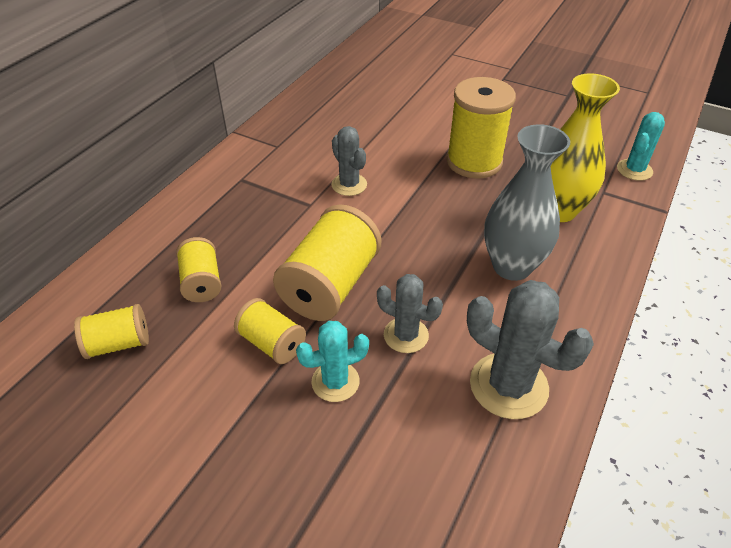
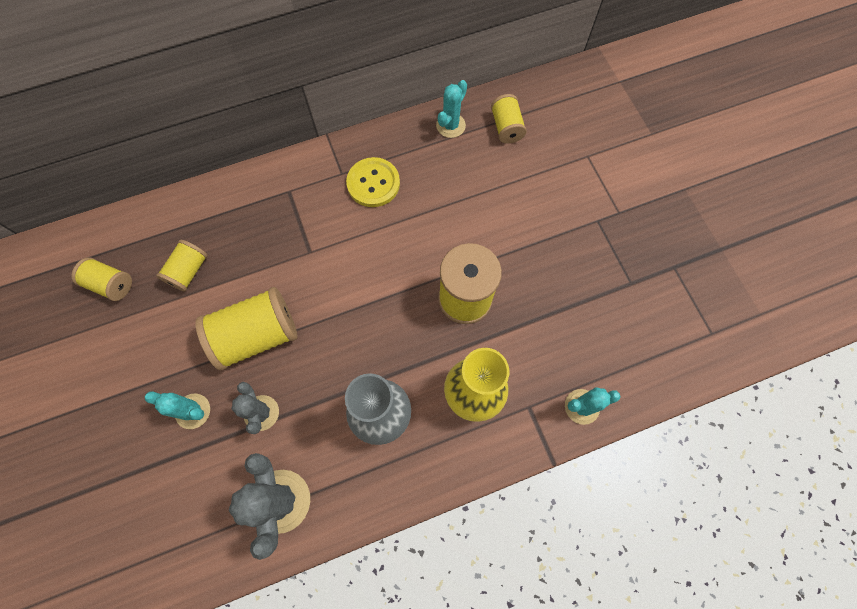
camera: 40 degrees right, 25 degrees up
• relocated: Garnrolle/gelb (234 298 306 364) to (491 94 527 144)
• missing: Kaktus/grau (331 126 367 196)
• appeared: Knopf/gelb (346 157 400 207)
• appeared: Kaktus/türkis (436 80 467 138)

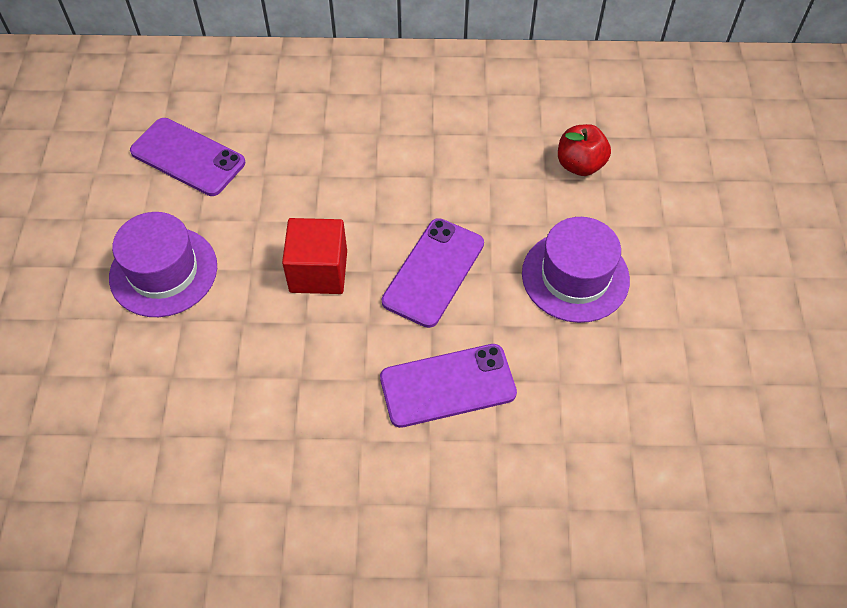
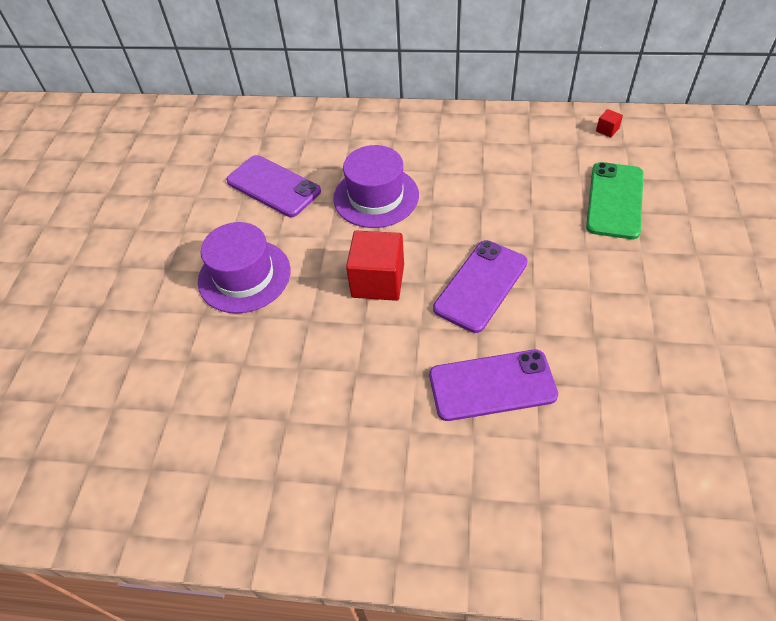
camera: 10 degrees right, 5 degrees down
• relocated: Hut/lila (522 217 630 323) to (333 145 419 228)
• exchanged: Apfel/rot (558 124 611 176) to Handy/grün (586 162 643 239)
• appeared: Kubus/rot (596 109 623 137)

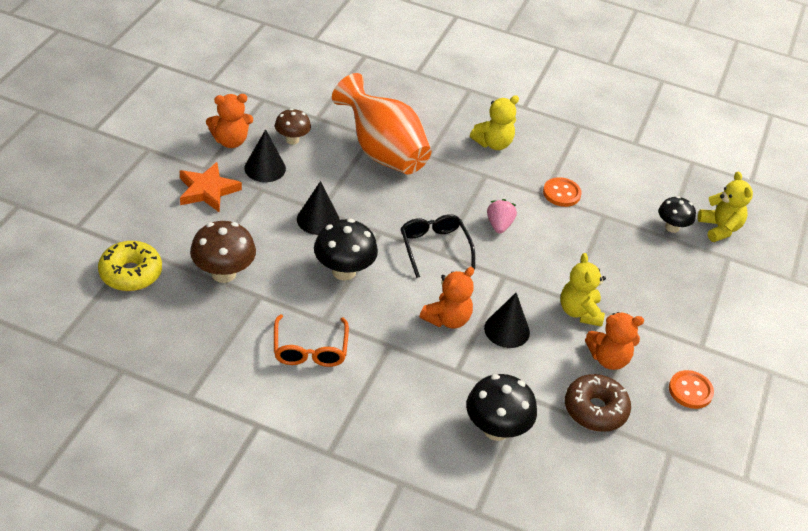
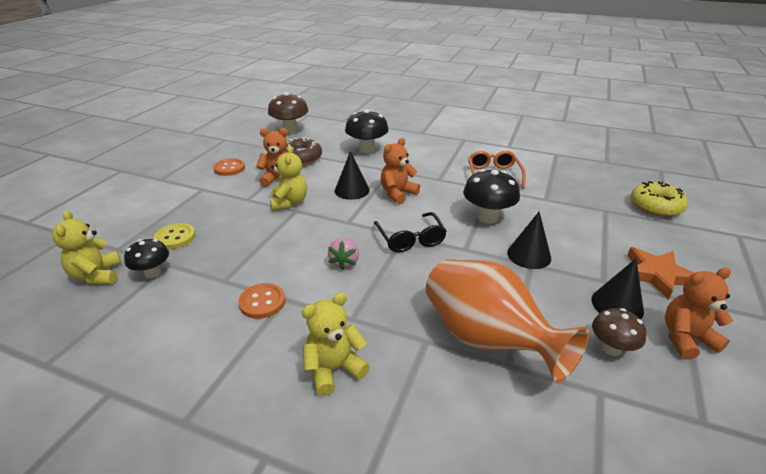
camera: 175 degrees left, 10 degrees down
• relocated: Pilz/braun (190 221 256 283) to (268 92 309 134)
• appeared: Knopf/gelb (154 223 195 249)

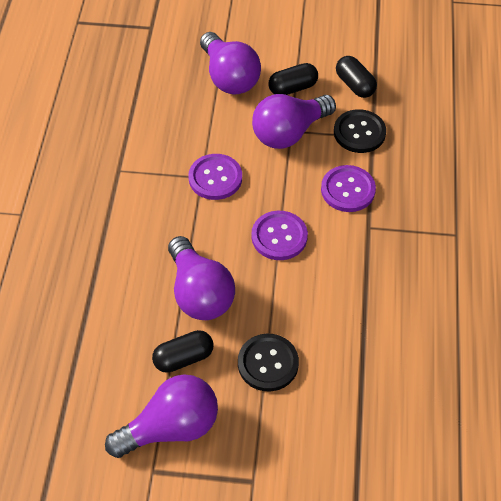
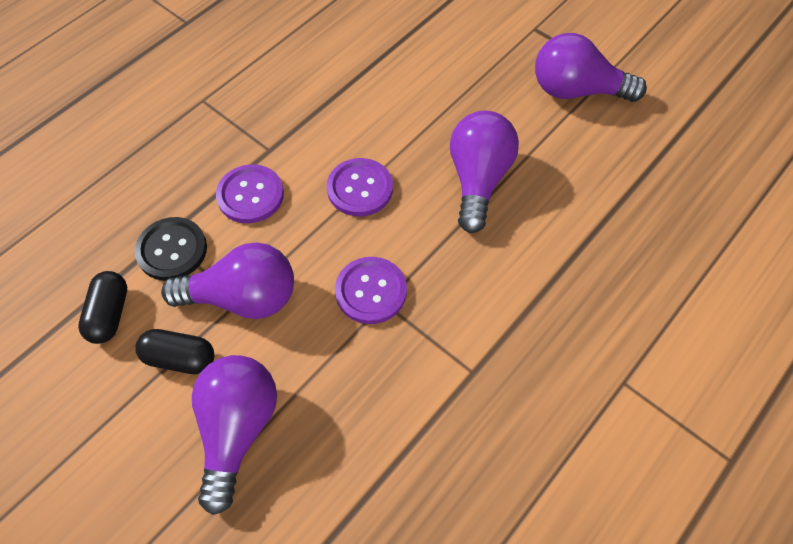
camera: 145 degrees left, 5 degrees up
• missing: Kapsel/schwarz (152 330 214 373)
• missing: Knopf/schwarz (238 334 299 391)

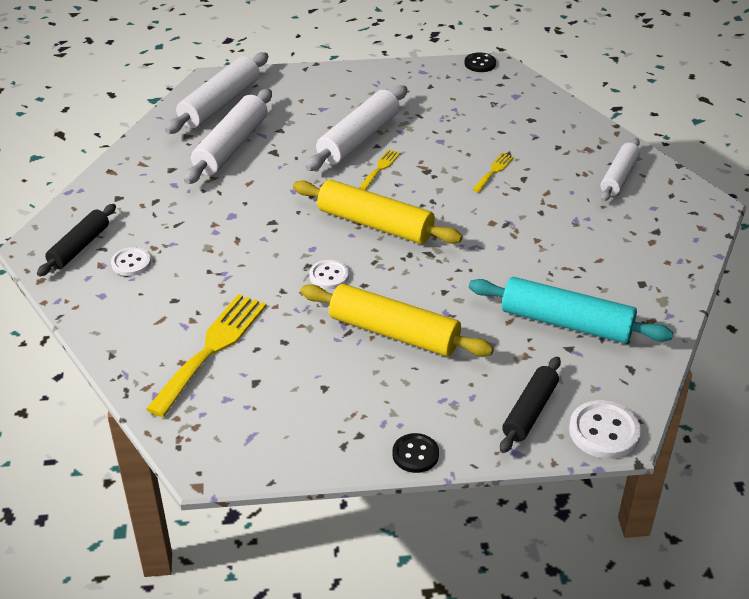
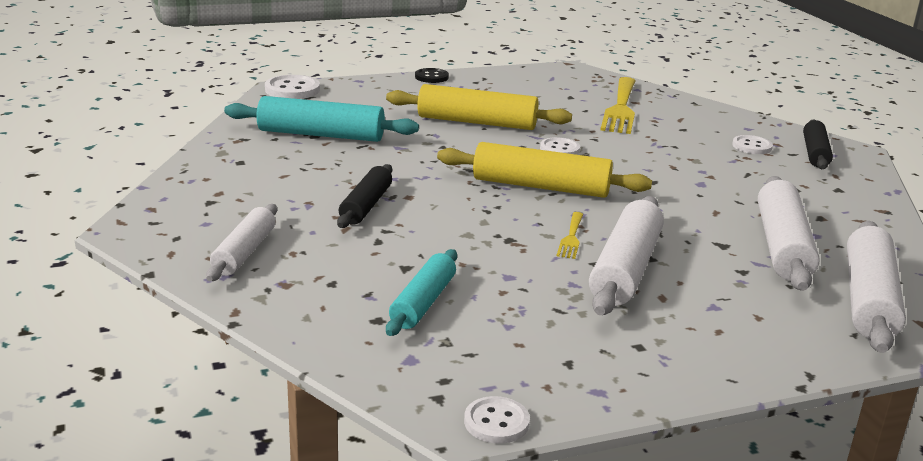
camera: 165 degrees right, 15 degrees down
• colour: Knopf/schwarz (465 53 496 72) to Knopf/weiß (464 396 530 444)
• missing: Gabel/gelb (472 153 514 192)
• relocated: Nudelholz/schwarz (500 357 561 453) to (337 164 392 228)
• appeared: Nudelholz/türkis (386 249 457 336)

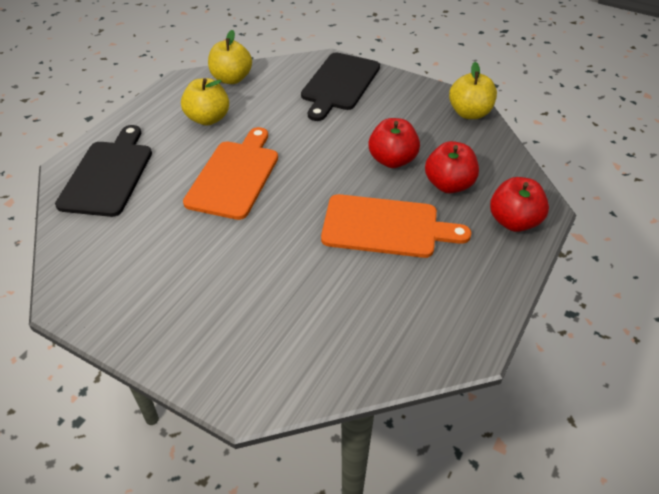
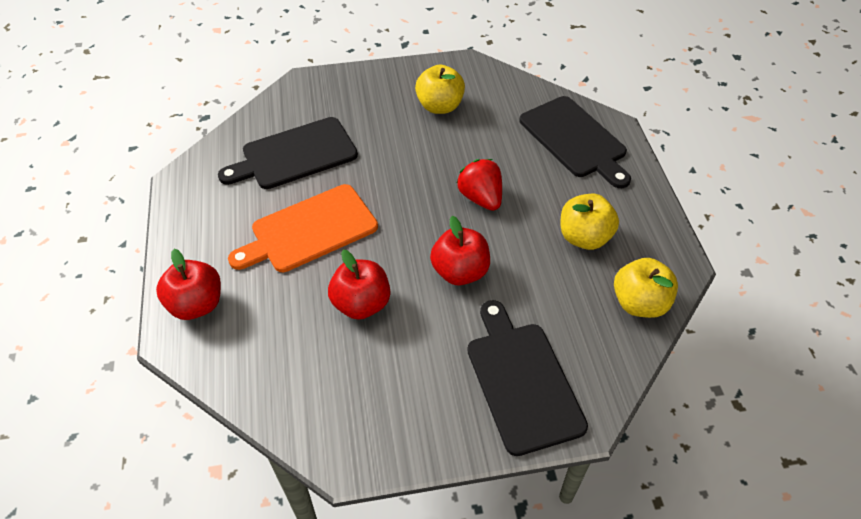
camera: 140 degrees right, 5 degrees up
• exchanged: Schneidebrett/orange (183 127 278 220) to Erdbeere/rot (457 159 502 211)
• relocated: Apfel/rot (425 141 479 193) to (430 216 490 285)
• relocated: Apfel/gelb (449 62 497 119) to (415 64 465 114)
• appeared: Schneidebrett/schwarz (218 117 358 189)

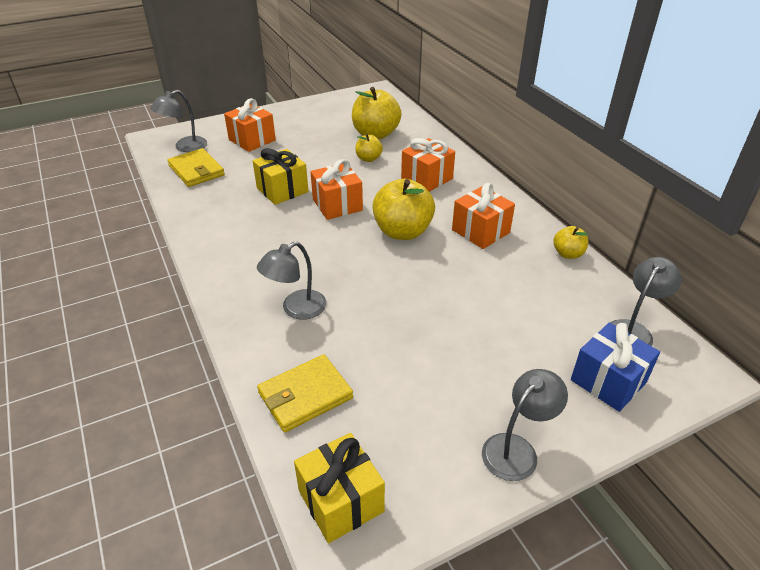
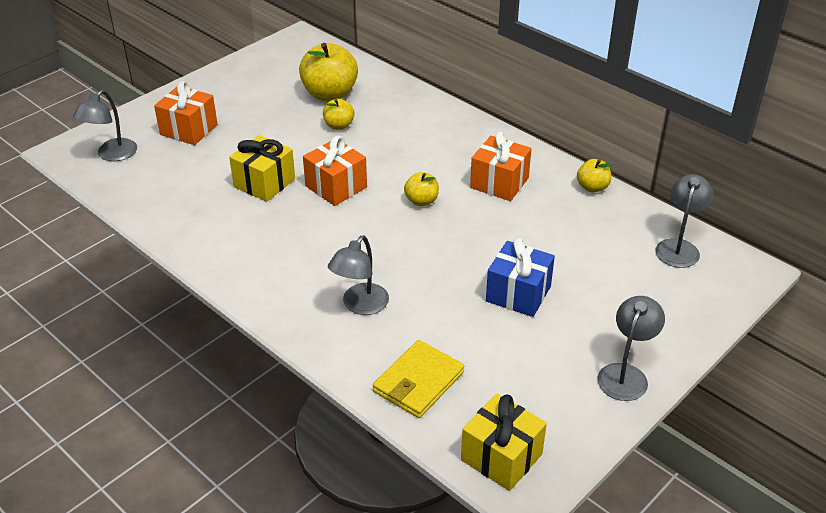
camera: 20 degrees left, 0 degrees up
• missing: Geldbörse/gelb (167 148 225 187)
• size: Apfel/gelb (372 179 435 240) = (404 172 439 206) x0.52
• missing: Geschenk/orange (401 138 455 192)
• relocated: Geschenk/blau (571 322 660 412) to (486 238 555 317)

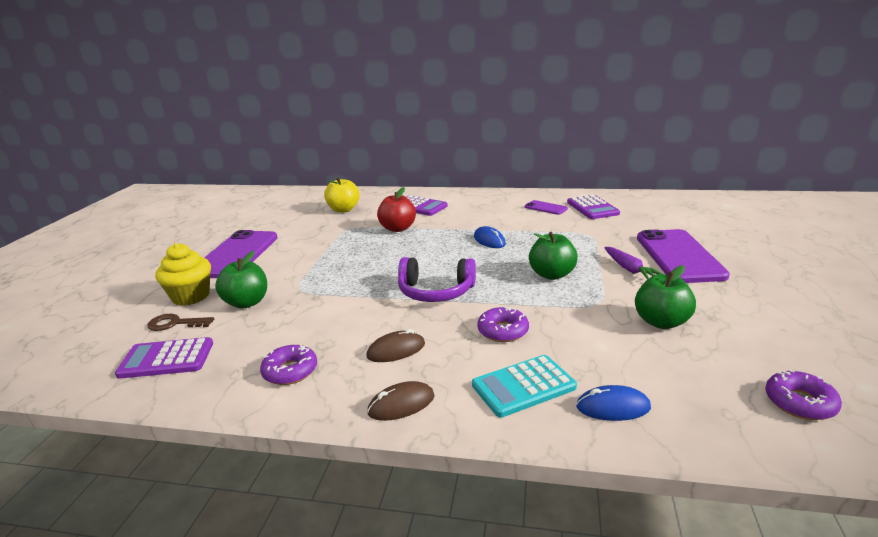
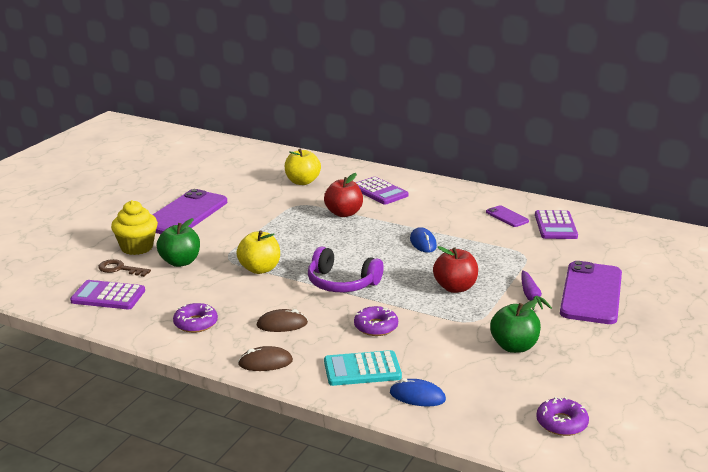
camera: 15 degrees right, 0 degrees up
• colour: Apfel/grün (529 232 578 280) to Apfel/rot (433 246 478 293)
• appeared: Apfel/gelb (237 231 280 274)

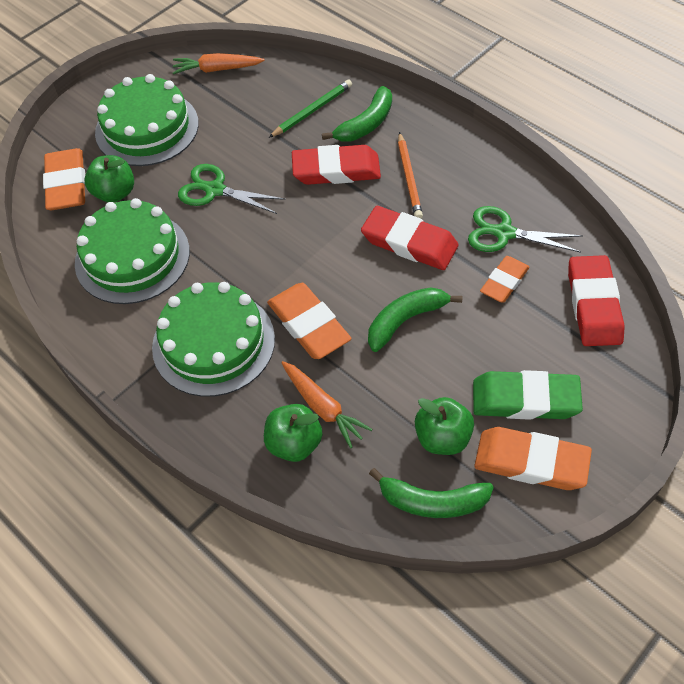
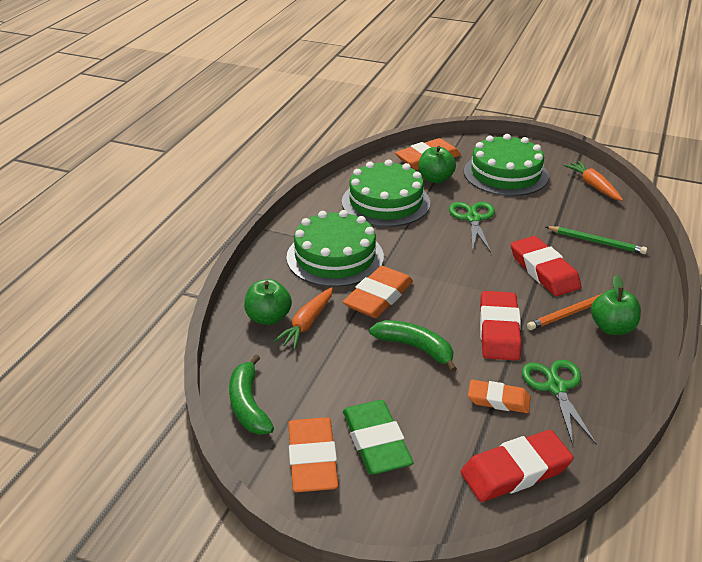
camera: 65 degrees right, 20 degrees down
• missing: Banane/grün (322 86 392 142)
• relocated: Apfel/grün (415 397 474 455) to (591 275 641 335)

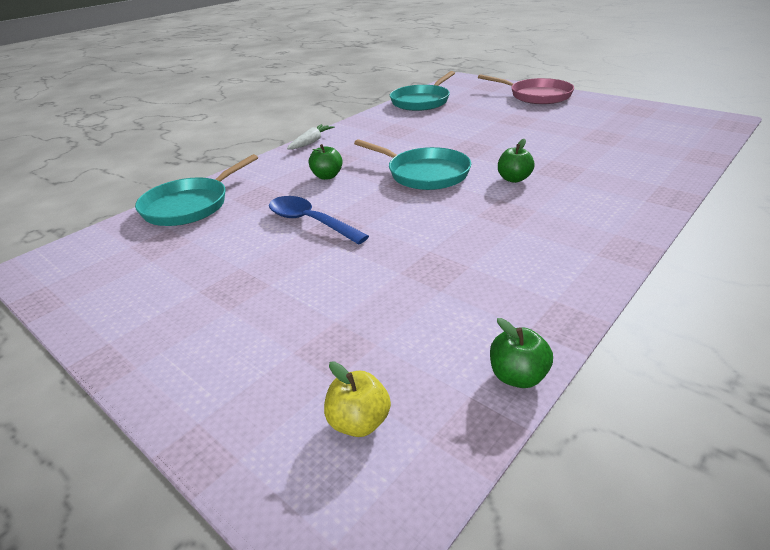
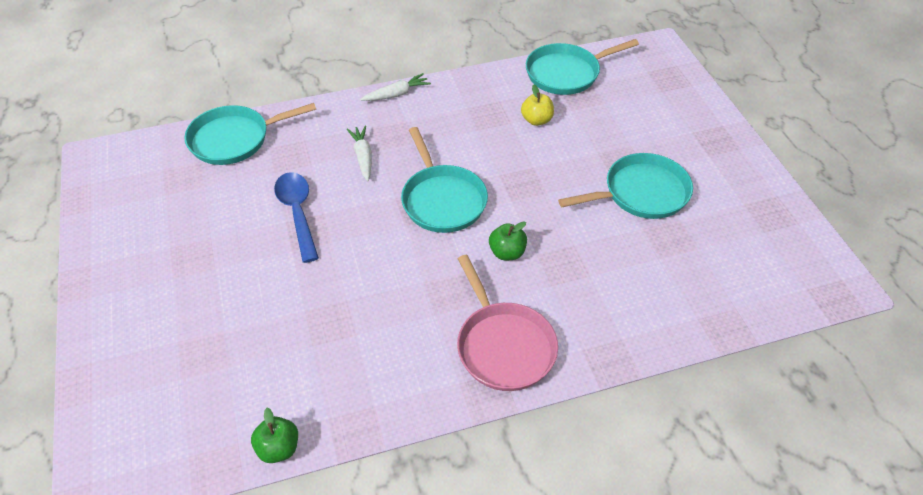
camera: 30 degrees right, 15 degrees up
• exchanged: Apfel/grün (309 144 343 180) to Karotte/weiß (347 126 372 181)
• relocated: Apfel/gelb (324 361 391 437) to (521 85 554 126)
• relocated: Pfanne/rosa (478 74 574 104) to (457 255 558 391)
• appeared: Pfanne/türkis (558 153 693 219)

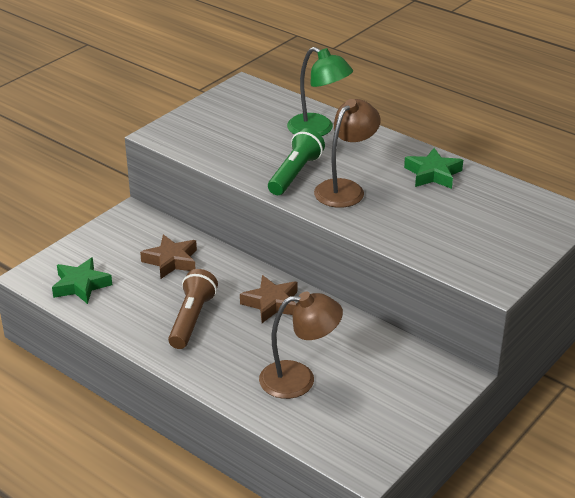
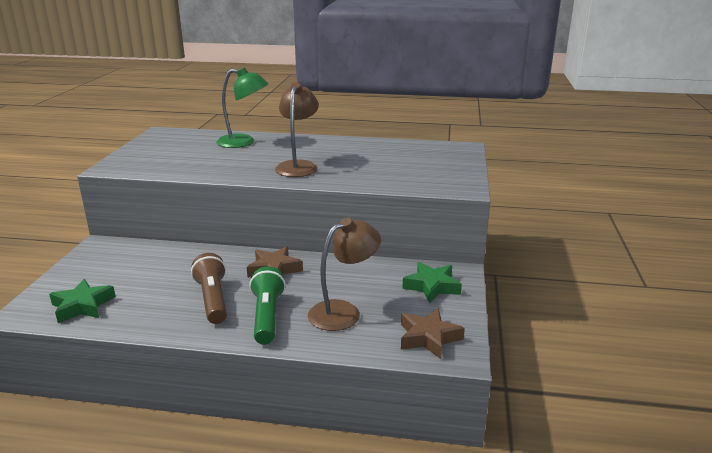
camera: 30 degrees left, 10 degrees down
• relocated: Stern/braun (140 235 197 279) to (401 308 465 359)
• relocated: Taschenlampe/grün (268 128 325 195) to (249 266 286 345)
• relocated: Stern/grün (404 148 463 189) to (402 262 462 303)

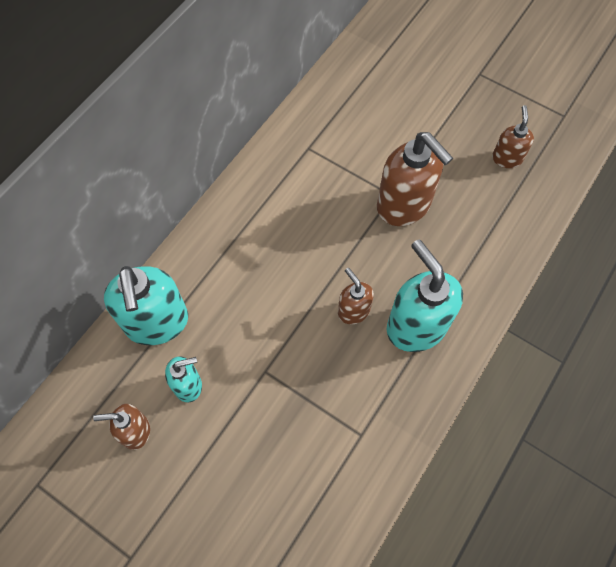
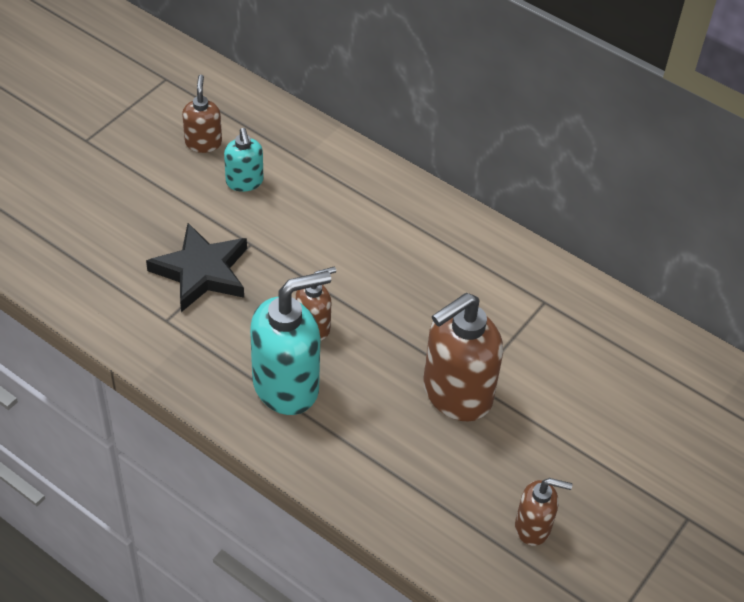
camera: 90 degrees right, 15 degrees down
• missing: Seifenspender/türkis (104 266 188 345)
• appeared: Stern/schwarz (146 223 247 312)

